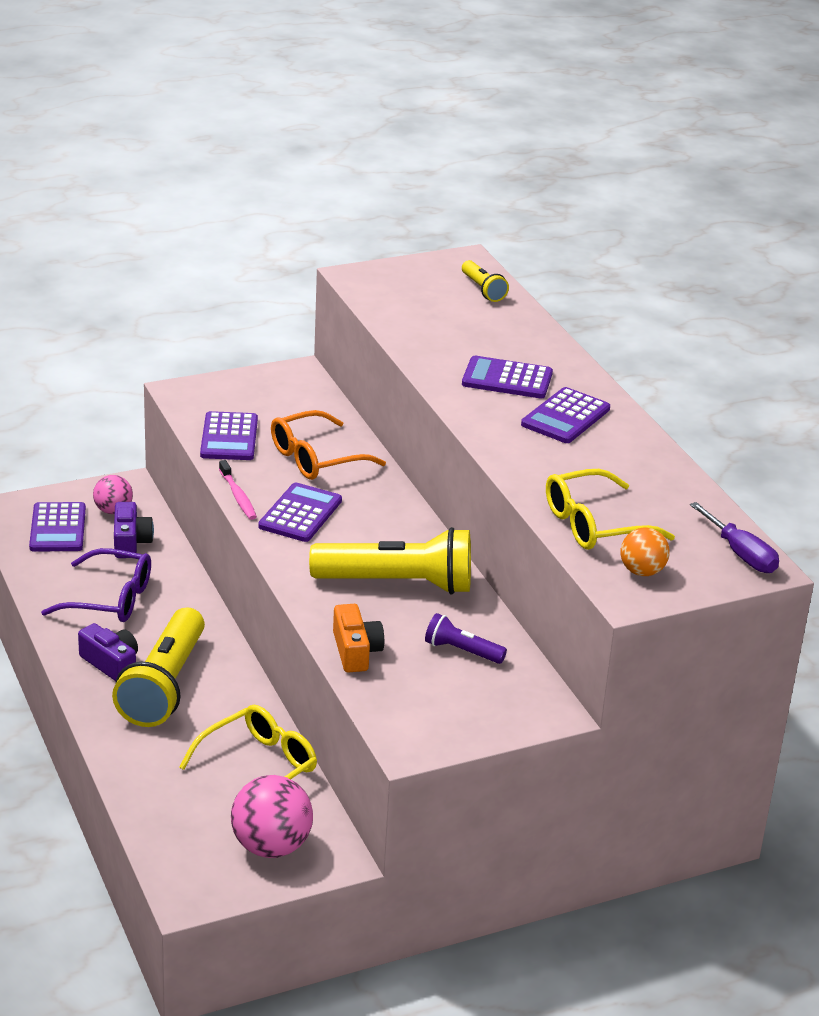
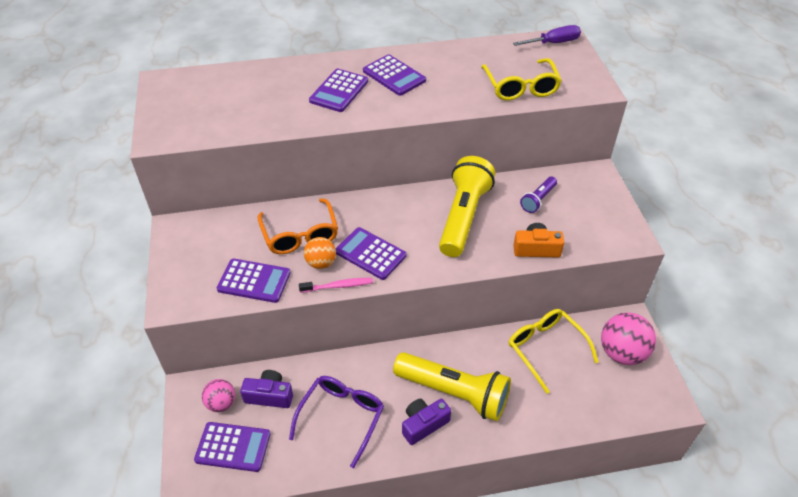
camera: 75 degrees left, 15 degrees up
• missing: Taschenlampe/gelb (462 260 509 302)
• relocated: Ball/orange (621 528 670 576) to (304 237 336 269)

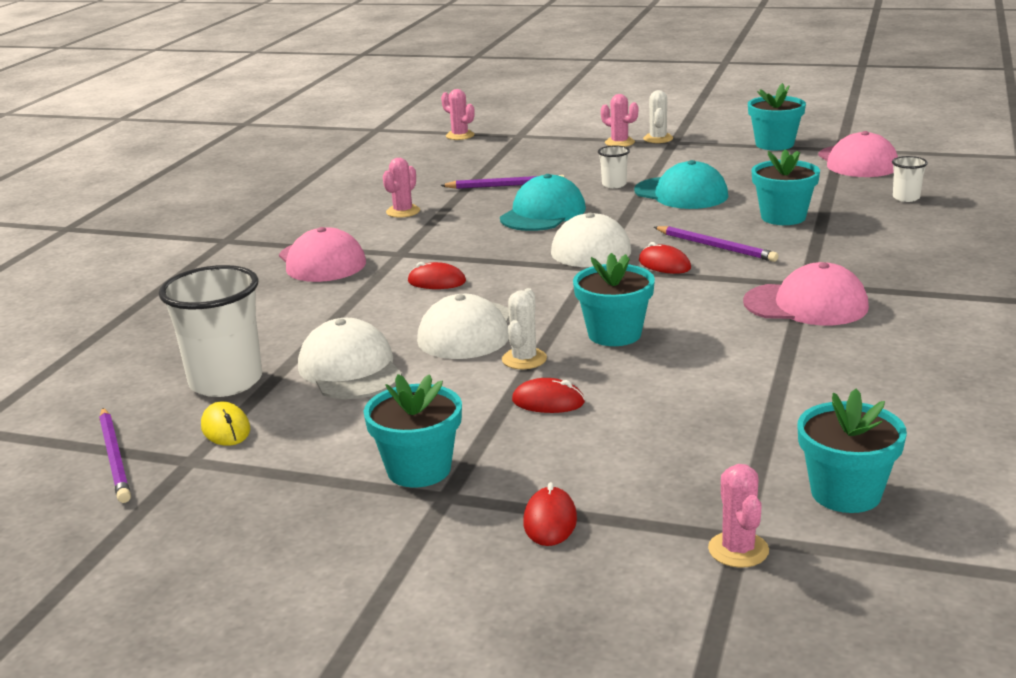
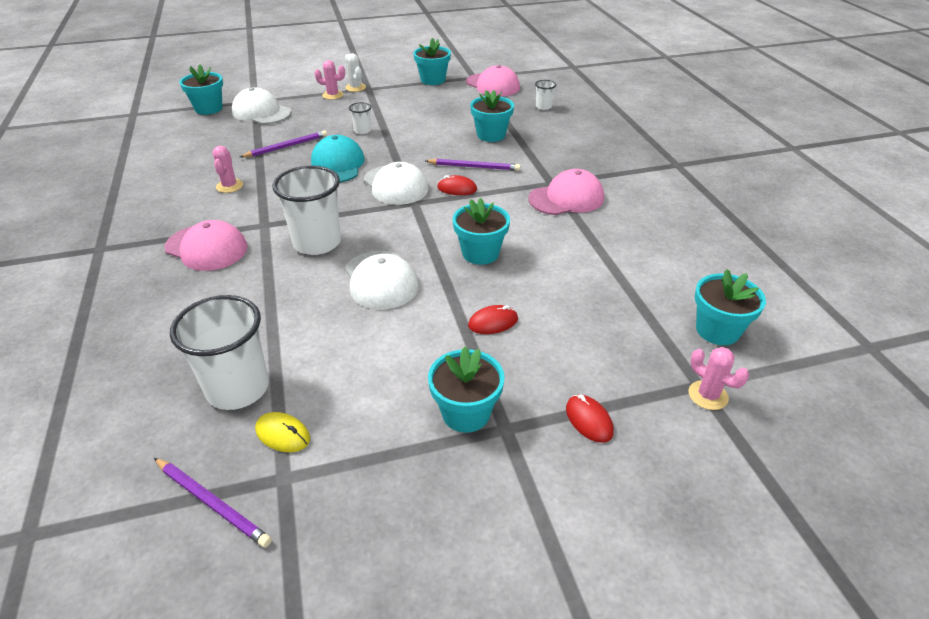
camera: 35 degrees left, 15 degrees up
• relocated: Kappe/weiß (298 318 402 399) to (232 87 291 124)
• exchanged: Computermaus/rot (408 262 466 289) to Becher/weiß (272 166 341 255)
• exchanged: Kaktus/rosa (441 89 475 140) to Blumentopf/türkis (179 64 223 115)
• missing: Kaktus/weiß (502 288 547 369)
• missing: Kappe/türkis (634 160 728 209)

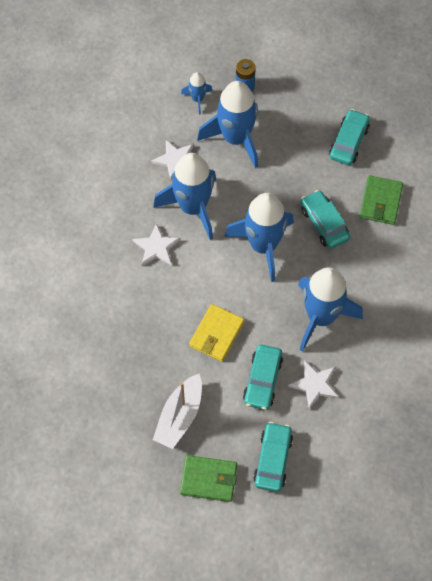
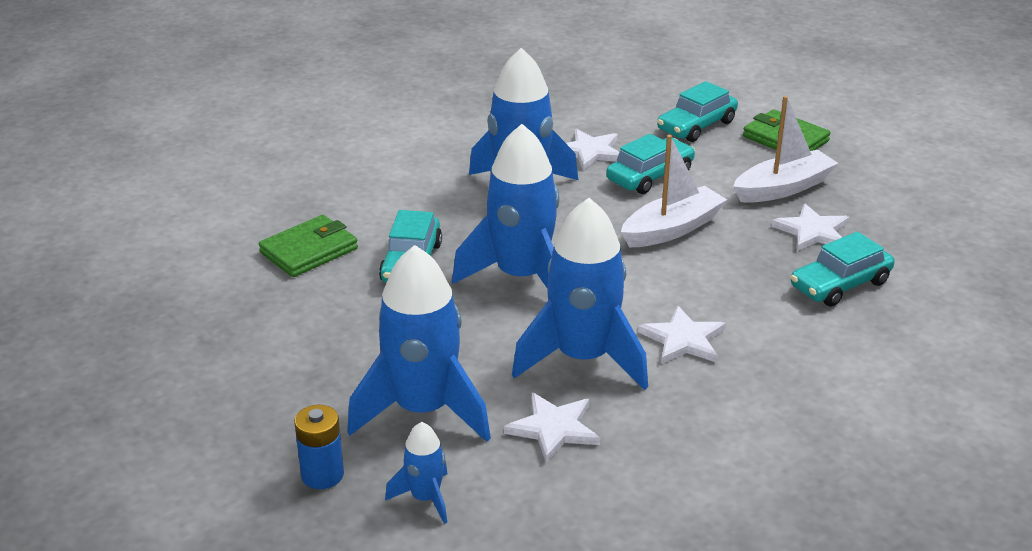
camera: 145 degrees left, 30 degrees down
• exchanged: Geldbörse/gelb (189 304 244 362) to Boot/weiß (621 135 727 247)
• relocated: Auto/türkis (329 109 370 165) to (791 232 895 307)
• appeared: Stern/weiß (771 203 849 251)

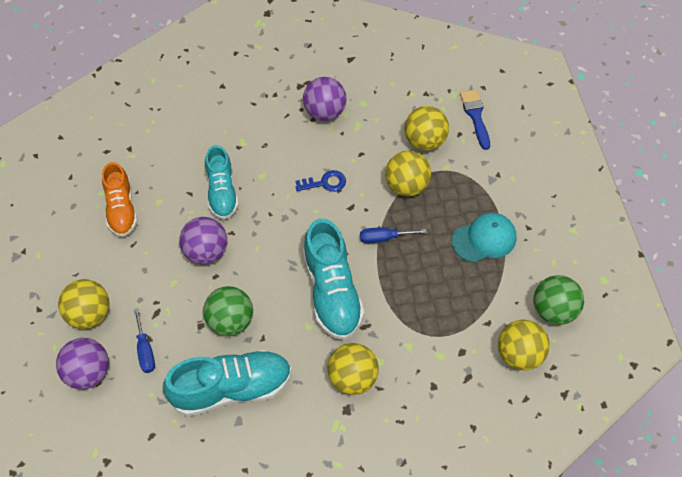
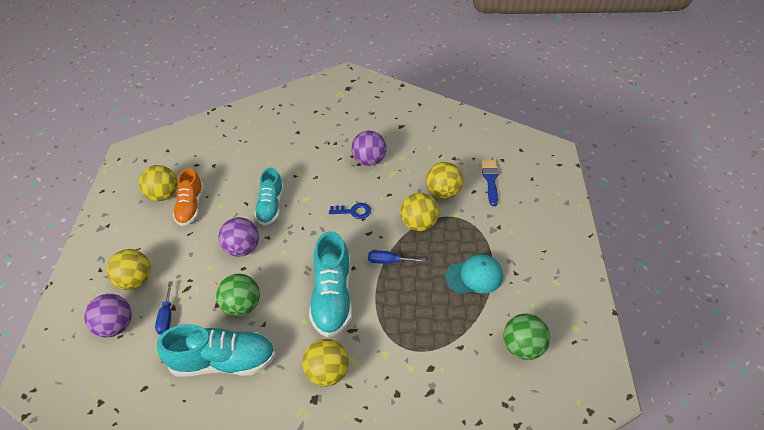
camera: 15 degrees right, 10 degrees down
• relocated: Ball/gelb (498 320 550 371) to (139 165 178 201)

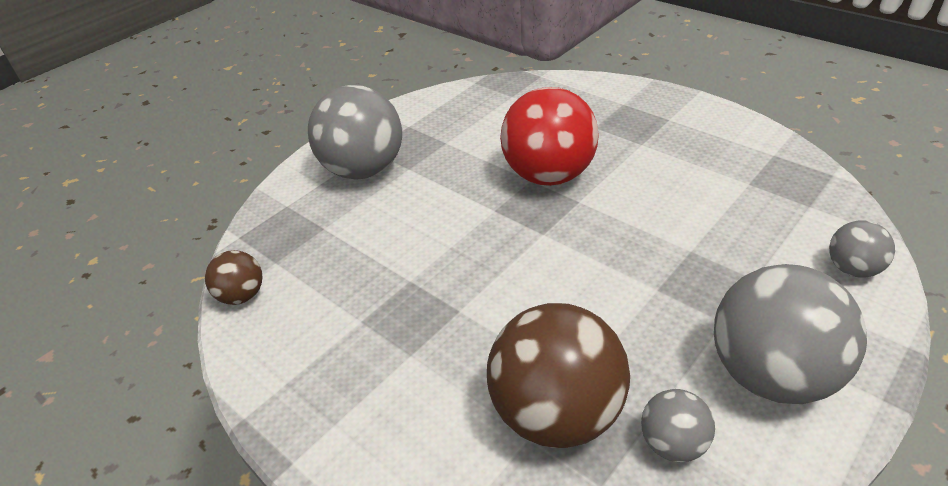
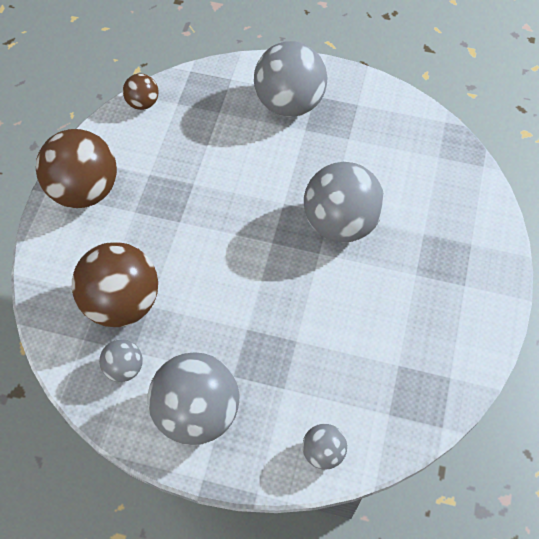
camera: 60 degrees right, 20 degrees up
• colour: Ball/rot (500 87 599 186) to Ball/grau (304 162 384 242)
• appeared: Ball/braun (36 129 117 208)

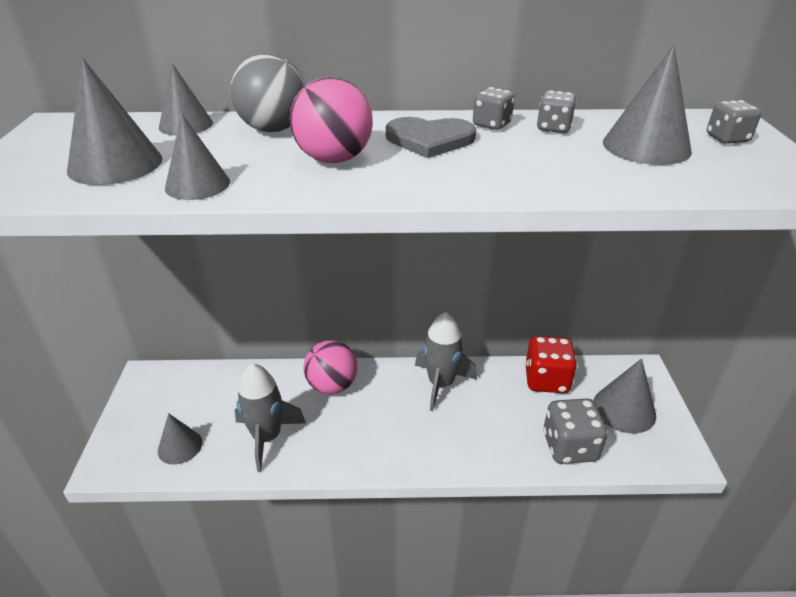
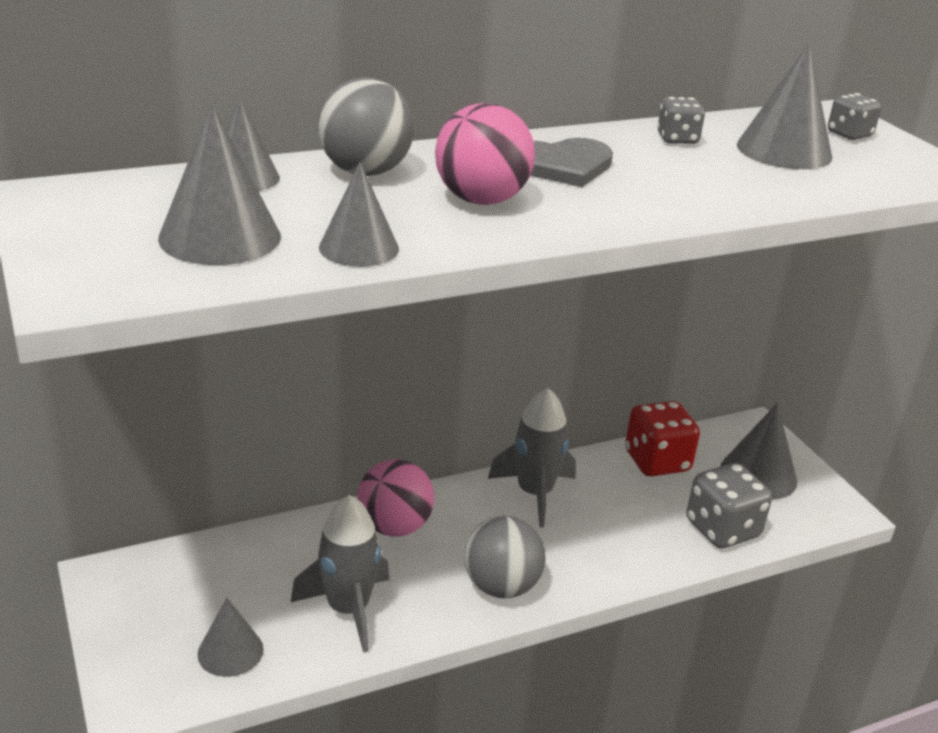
camera: 25 degrees left, 5 degrees down
• missing: Spielwürfel/grau (473 87 515 130)
• appeared: Ball/grau (464 516 546 598)

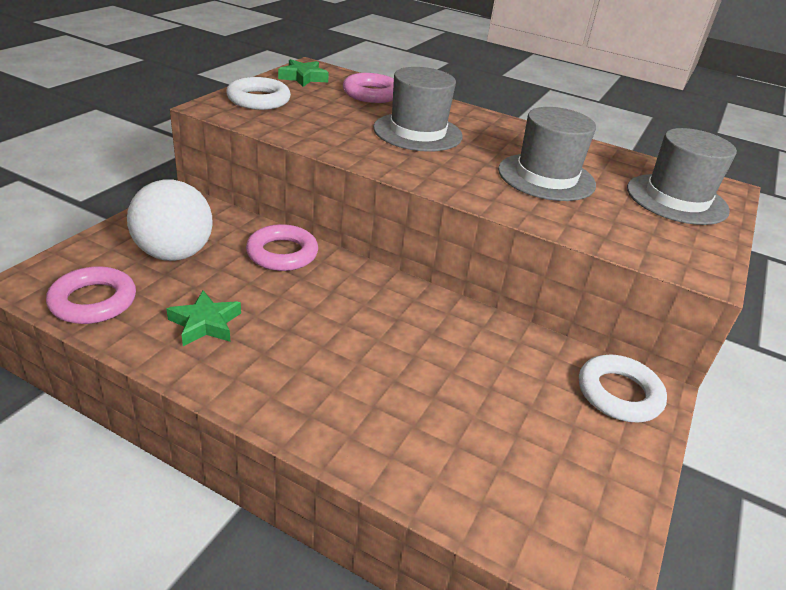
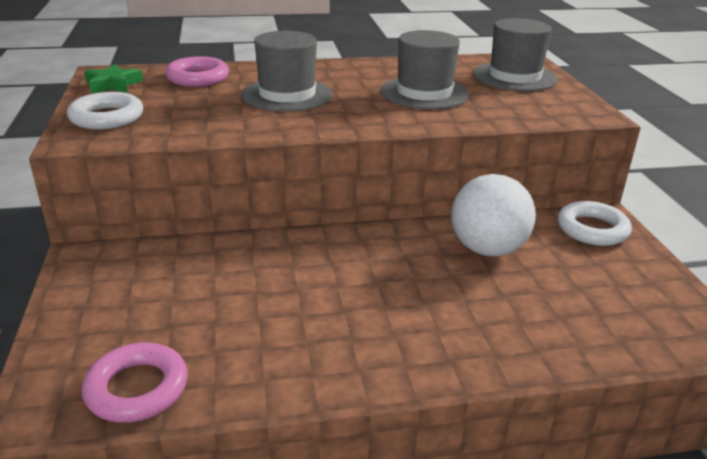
camera: 35 degrees left, 5 degrees down
• relocated: Ball/weiß (127 179 213 261) to (451 174 536 256)
• missing: Stern/grün (166 290 241 346)
• missing: Ring/rosa (246 224 318 271)

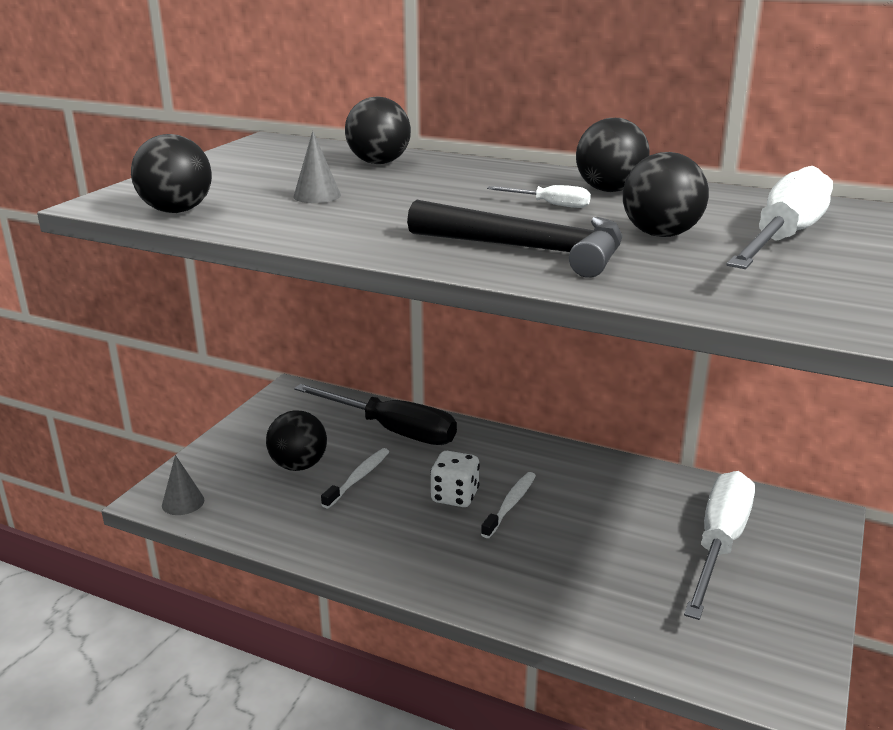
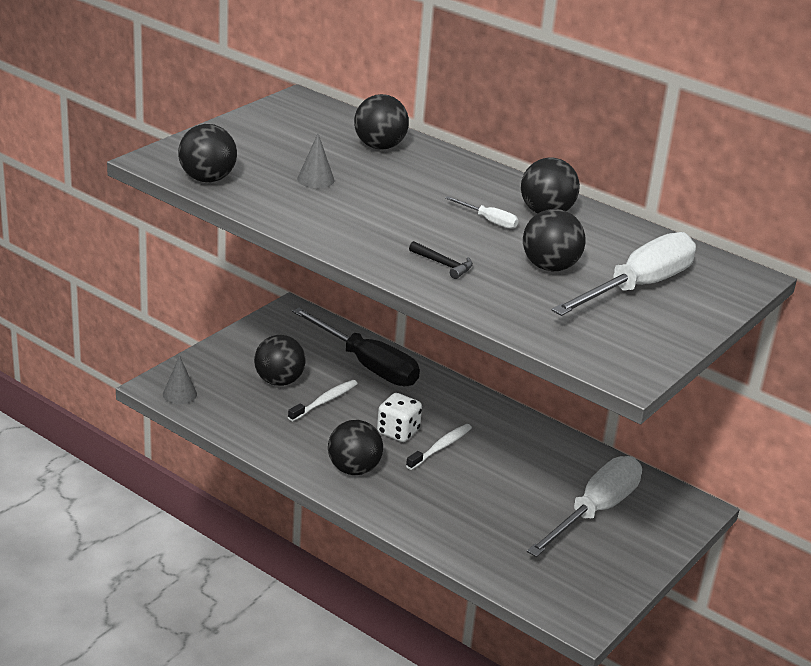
camera: 10 degrees right, 5 degrees up
• size: Hammer/schwarz (407 200 623 278) = (409 241 473 279) x0.43
• appeared: Ball/schwarz (328 420 383 475)

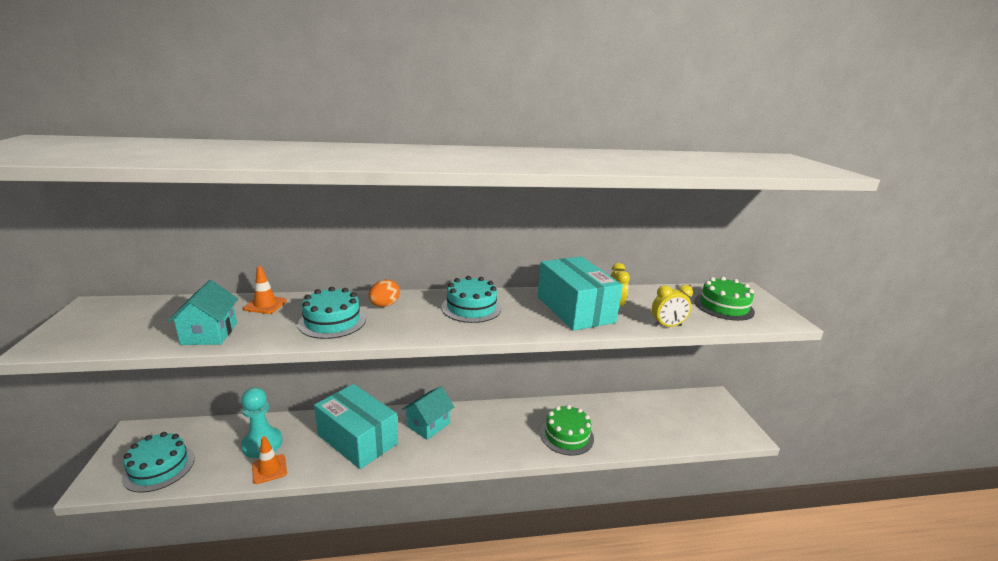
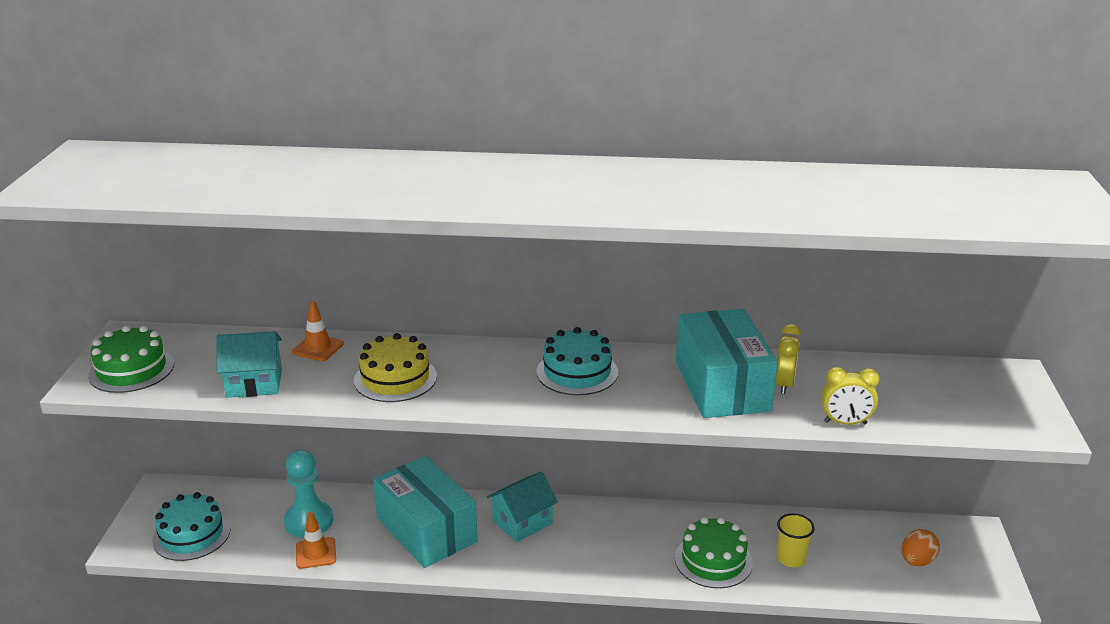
camera: 15 degrees right, 5 degrees up
• spun: Haus/türkis (167 280 238 345) = (217 331 282 398) 75 degrees clockwise
• colour: Kuchen/türkis (298 287 366 339) to Kuchen/gelb (354 333 437 402)
• relocated: Ei/orange (368 279 400 307) to (902 529 940 566)
• relocated: Kuchen/grün (694 277 755 321) to (88 326 174 393)
• appeared: Becher/gelb (777 513 815 567)

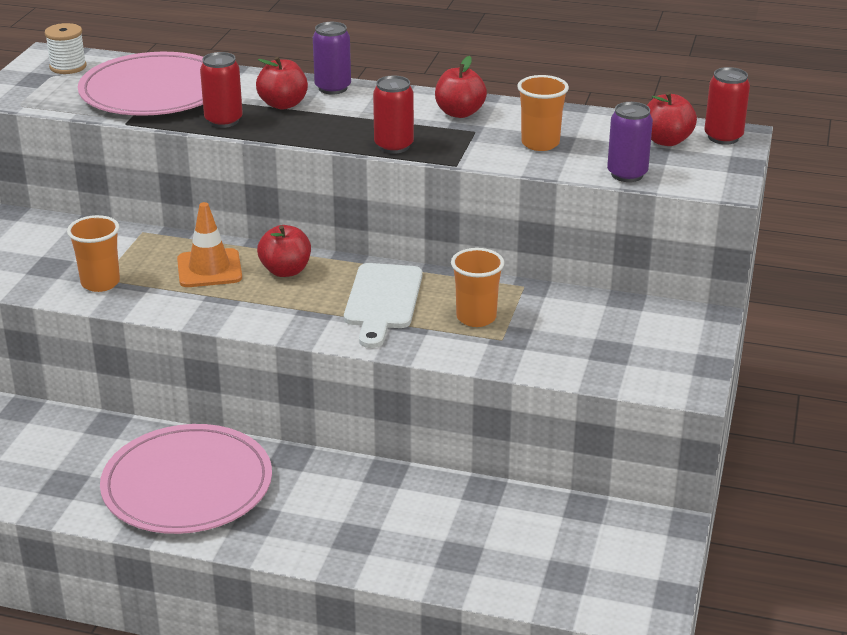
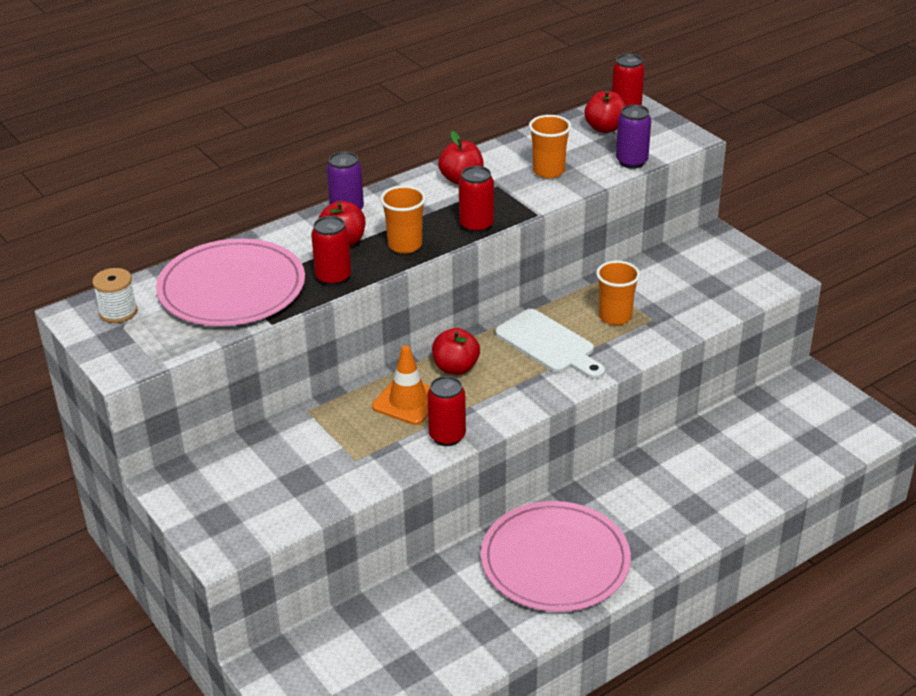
camera: 50 degrees left, 5 degrees up
• relocated: Becher/orange (67 215 120 292) to (380 185 426 254)
• appeared: Dose/rot (427 376 466 446)

